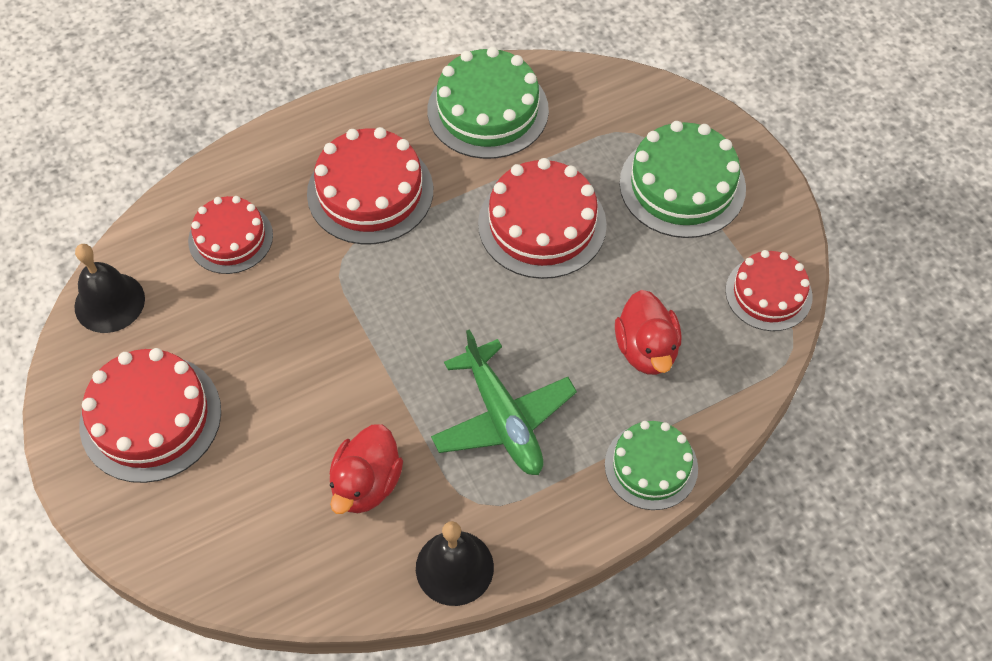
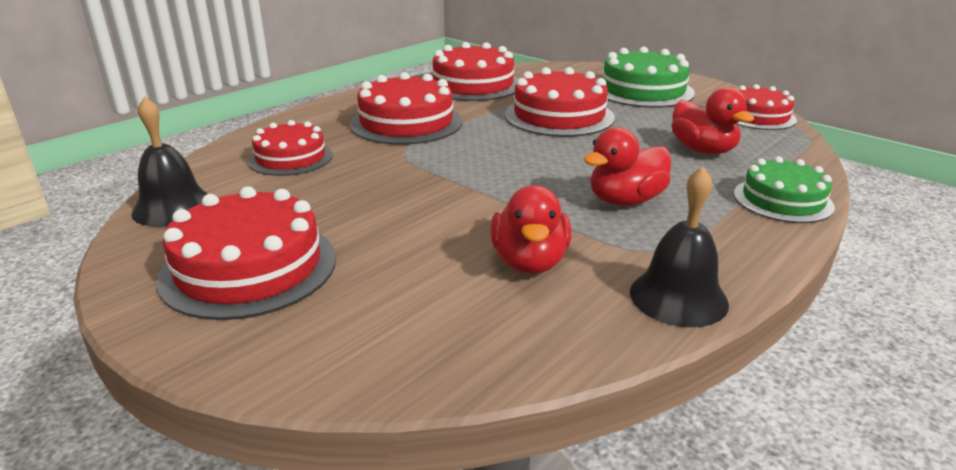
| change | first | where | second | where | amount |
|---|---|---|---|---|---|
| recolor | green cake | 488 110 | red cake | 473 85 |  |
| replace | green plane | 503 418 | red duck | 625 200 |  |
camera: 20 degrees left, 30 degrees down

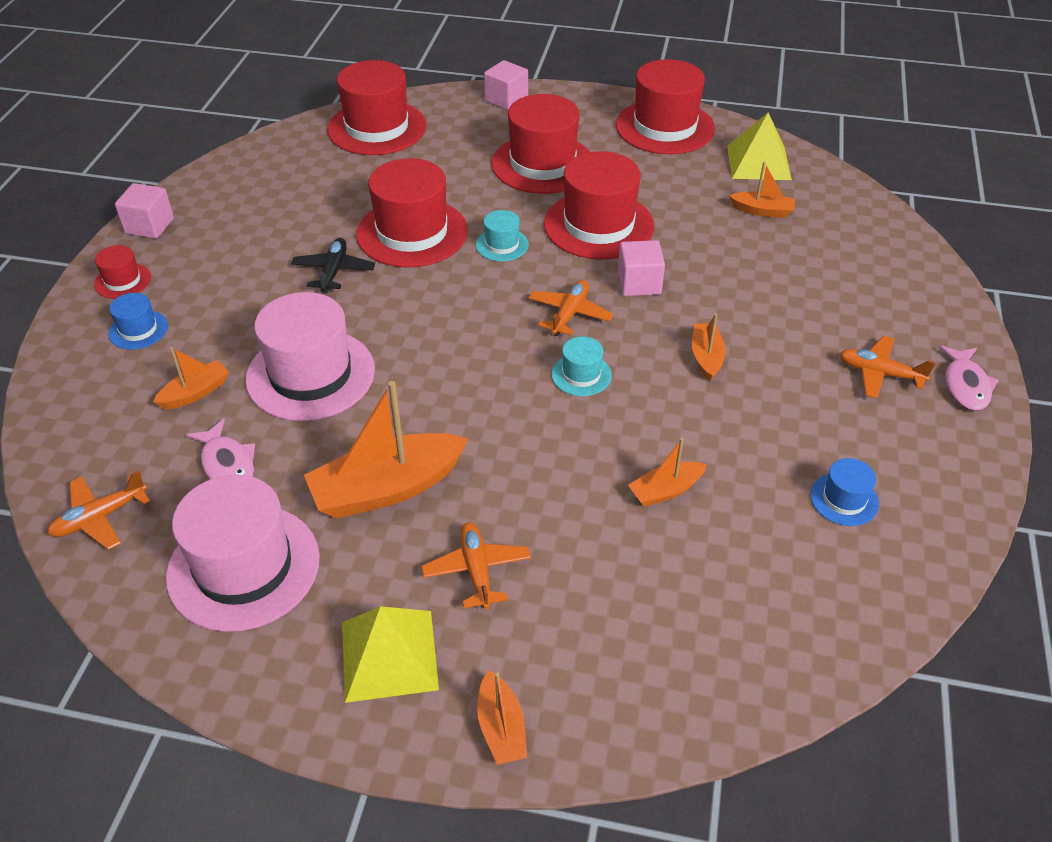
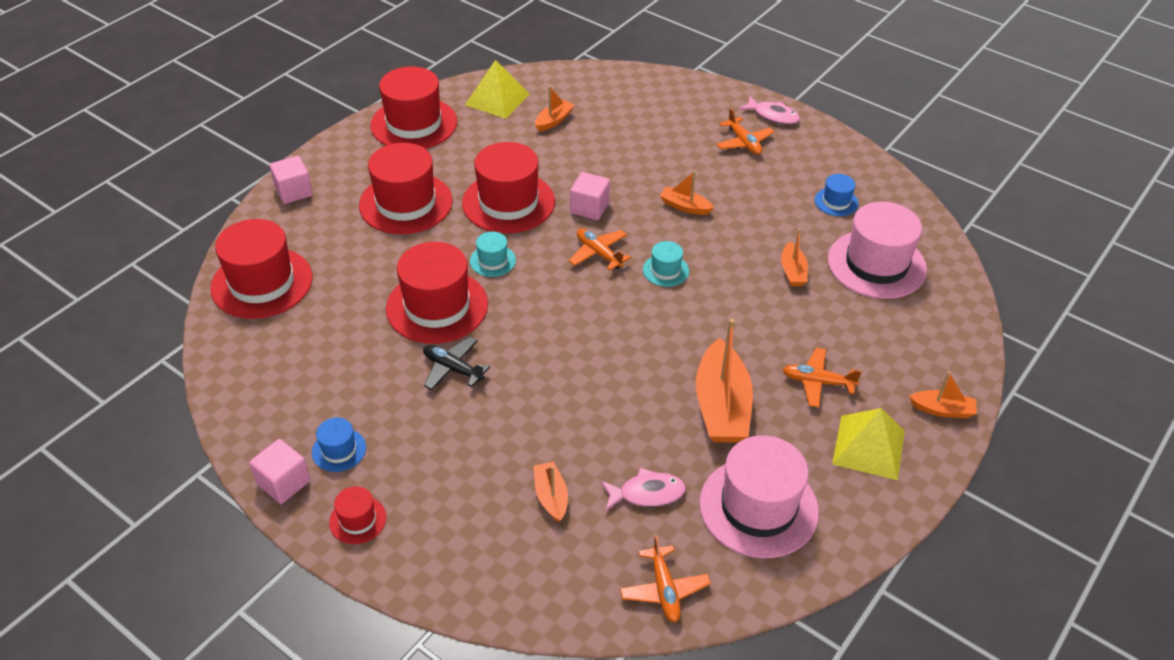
| change | first | where | second | where | amount |
|---|---|---|---|---|---|
| move | pink hat | 310 374 |  | 876 264 |  |
| move | blue hat | 138 330 |  | 339 450 |  |
| rotate | orange plane | 879 373 |  | 744 142 | 75 degrees counterclockwise |
camera: 65 degrees left, 0 degrees up

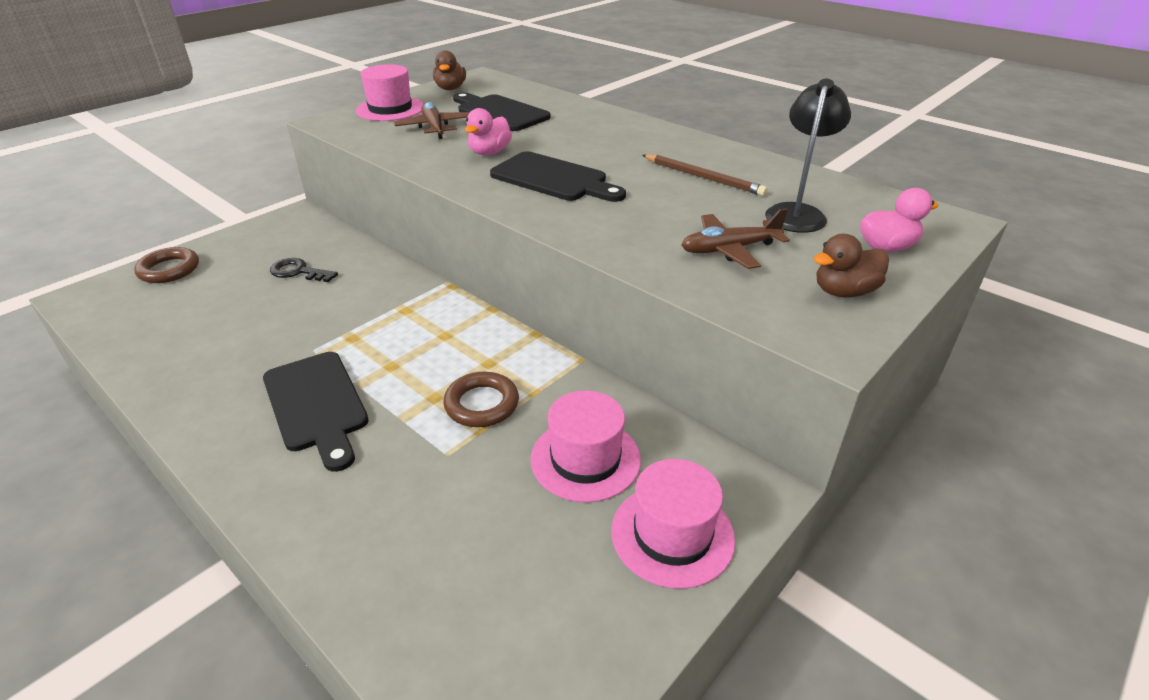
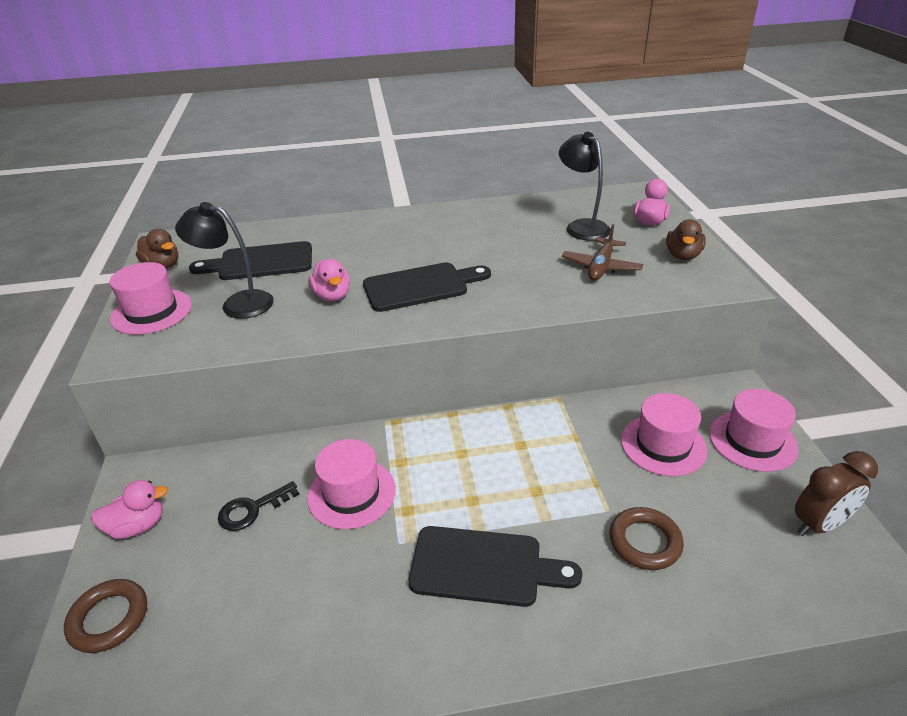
| change | first | where | second | where | amount |
|---|---|---|---|---|---|
| replace | brown plane | 434 128 | black lamp | 238 303 |  |
| delete | brown pencil | 703 177 |  |  |  |
| move | brown ring | 482 404 |  | 645 542 |  |
| insert |  |  | pink hat | 351 493 |  |
| insert |  |  | brown clock | 819 524 |  |
| insert |  |  | pink duck | 138 526 |  |
camera: 50 degrees left, 0 degrees up

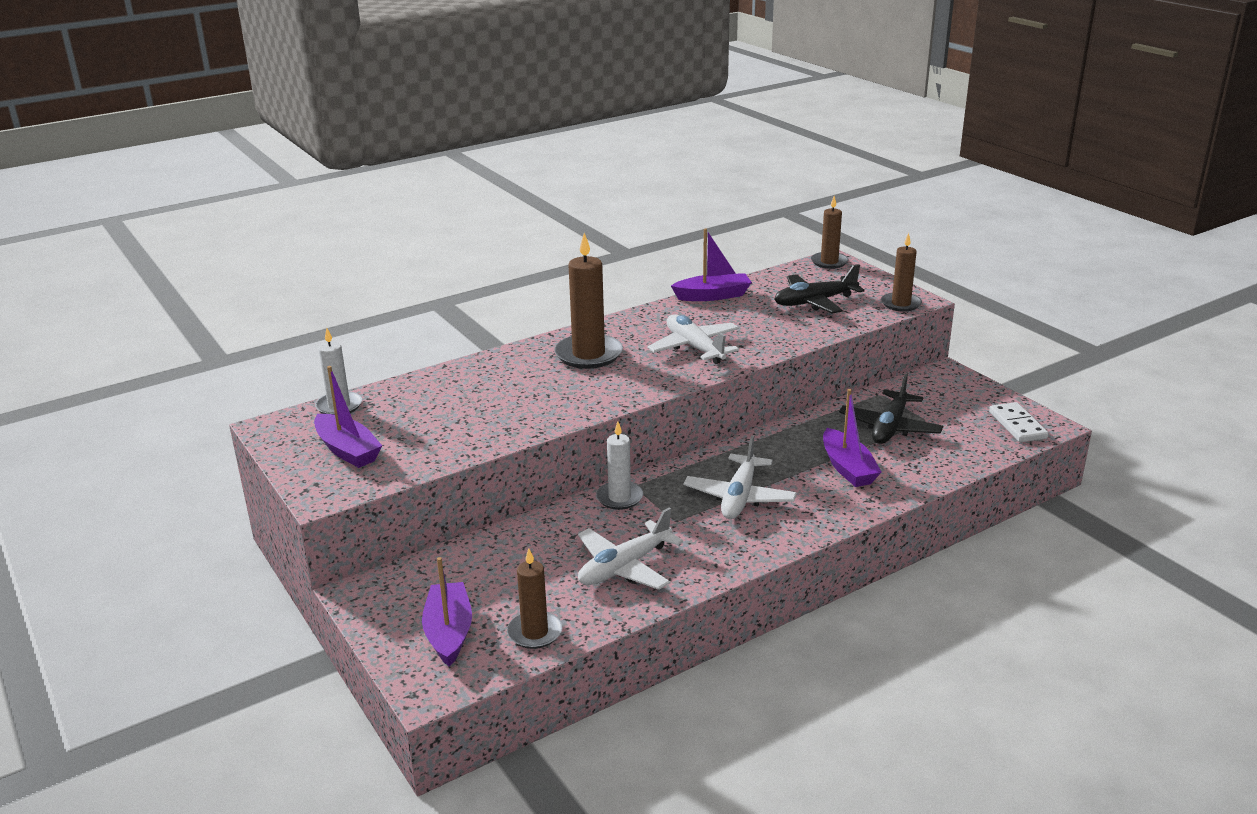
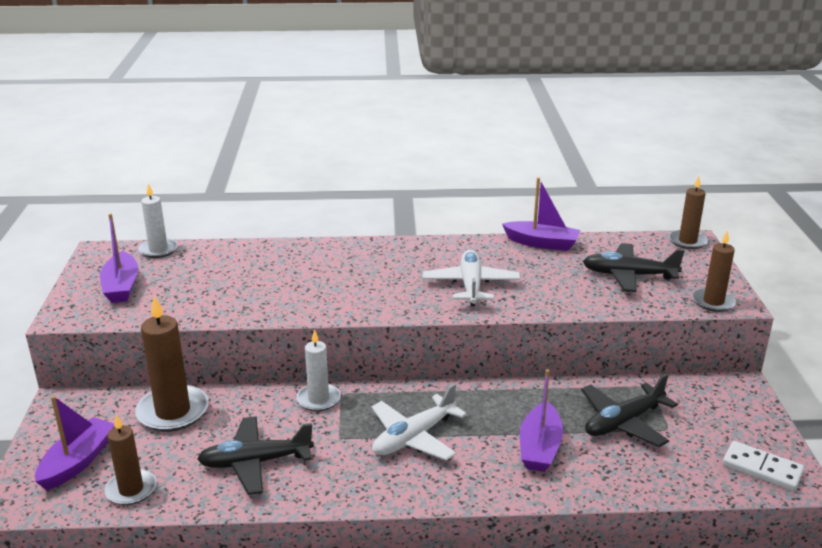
| change | first | where | second | where | amount |
|---|---|---|---|---|---|
| move | brown candle | 588 354 |  | 173 412 |  |
| rotate | white domino | 1017 425 |  | 762 469 | 75 degrees counterclockwise |
| recolor | white plane | 624 567 | black plane | 255 462 |  |
camera: 30 degrees right, 0 degrees up

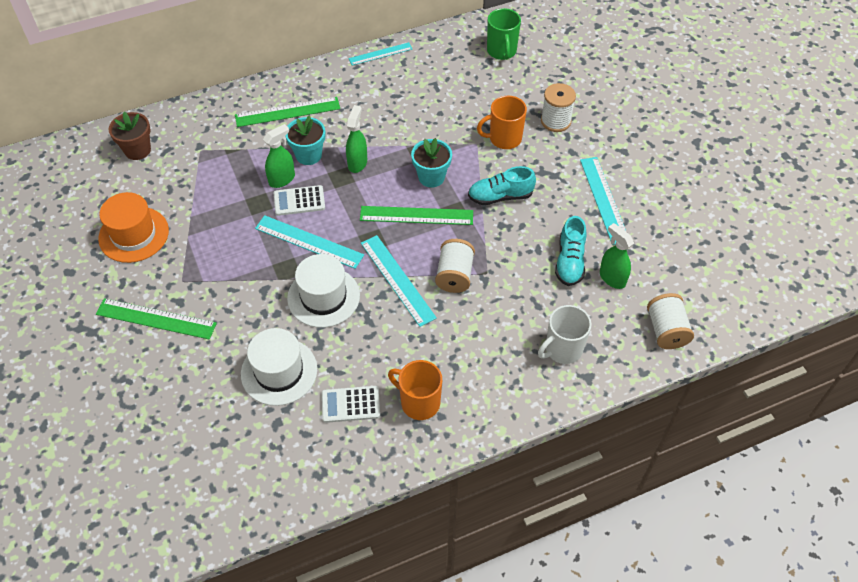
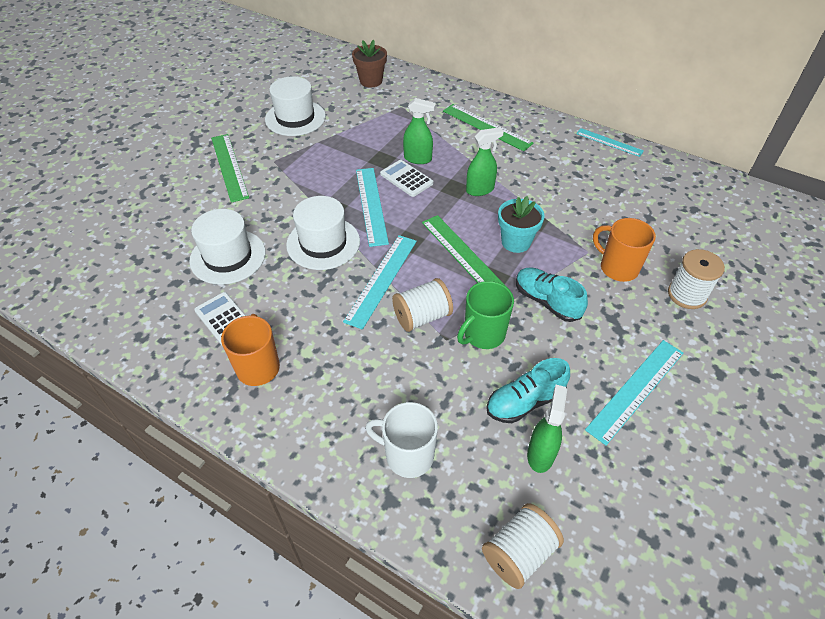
| change | first | where | second | where | amount |
|---|---|---|---|---|---|
| move | green mug | 501 51 |  | 483 334 |  |
| delete | turquoise flower pot | 308 155 |  |  |  |
| recolor | orange hat | 134 234 | white hat | 295 118 |  |
camera: 55 degrees right, 5 degrees down

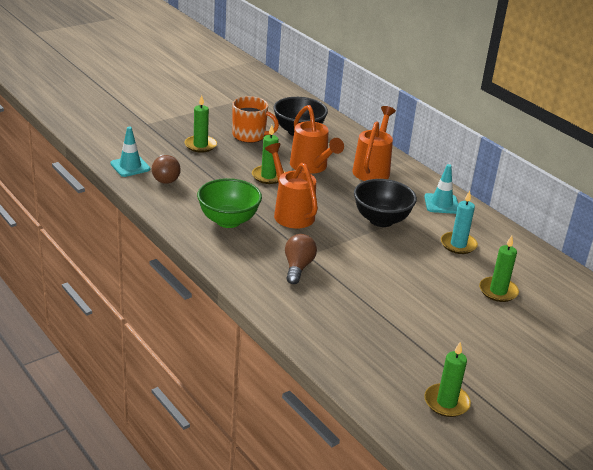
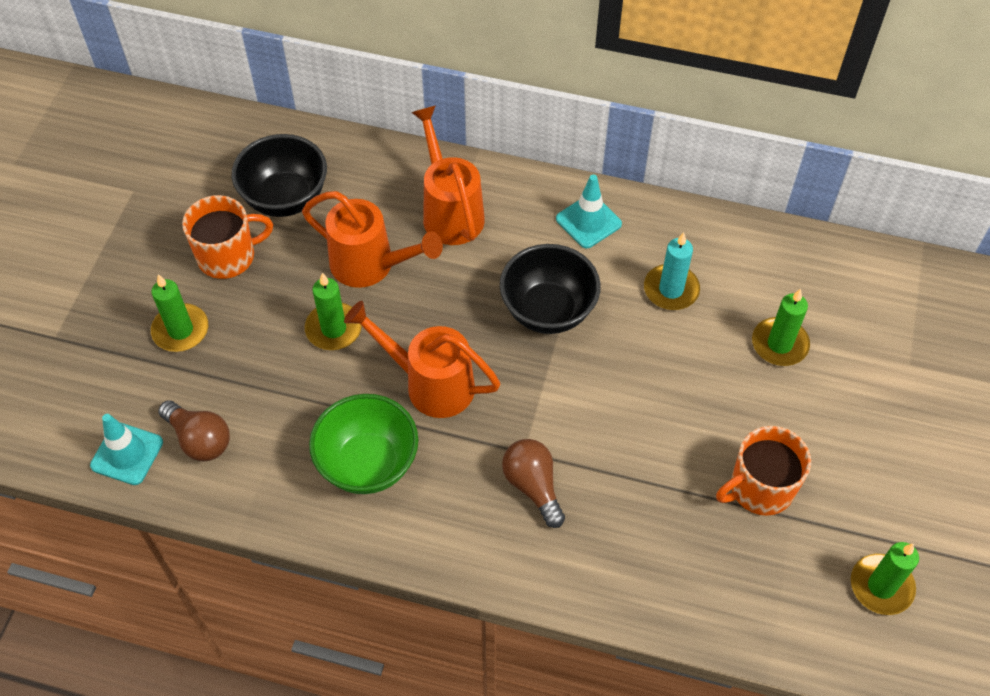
| change | first | where | second | where | amount |
|---|---|---|---|---|---|
| insert |  |  | orange mug | 760 488 |  |
camera: 35 degrees left, 25 degrees up

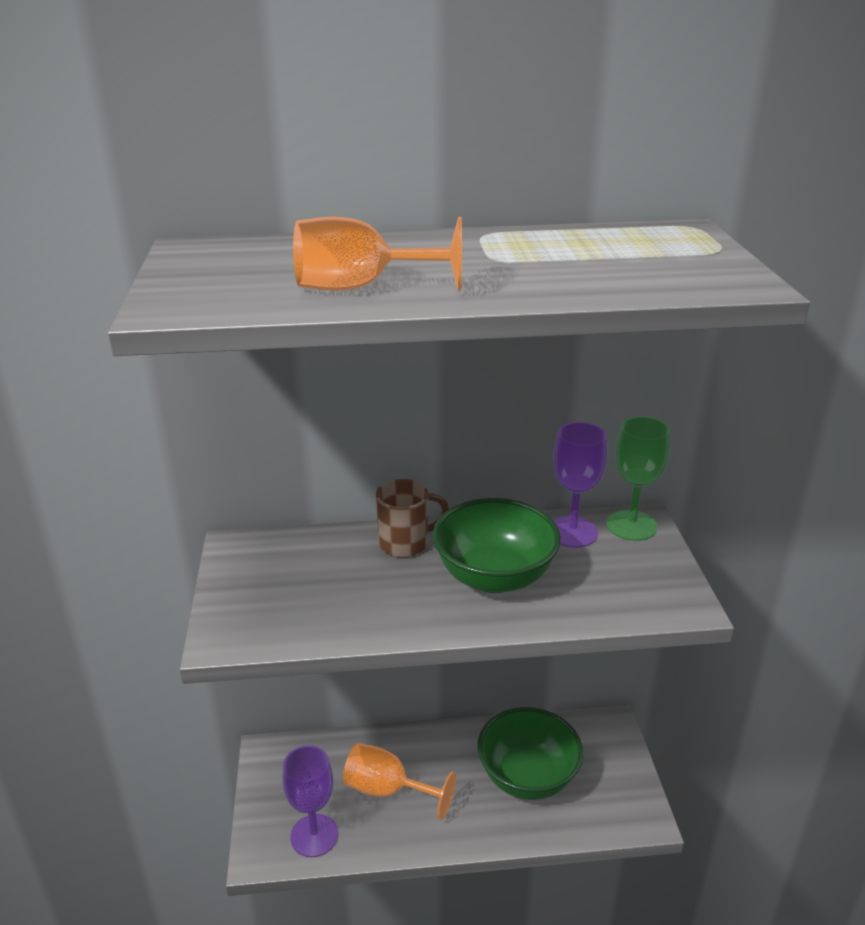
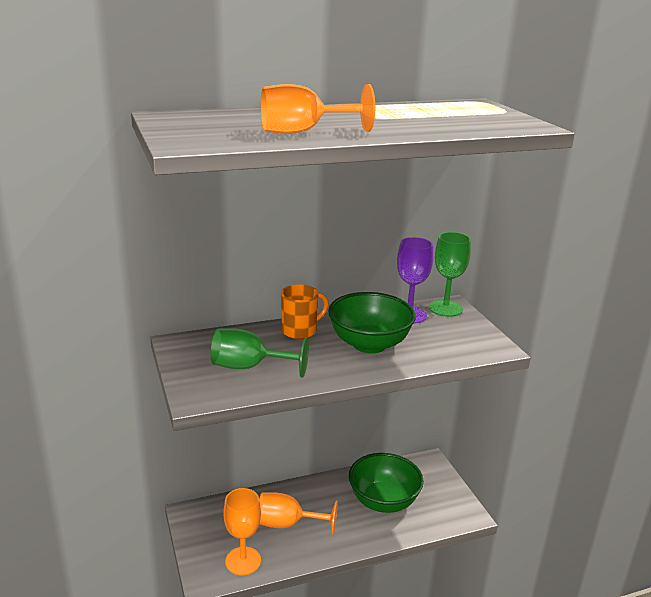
| change | first | where | second | where | amount |
|---|---|---|---|---|---|
| recolor | brown mug | 406 543 | orange mug | 300 330 |  |
| recolor | purple goblet | 314 835 | orange goblet | 243 561 |  |
| insert |  |  | green goblet | 249 367 |  |
camera: 15 degrees left, 5 degrees down

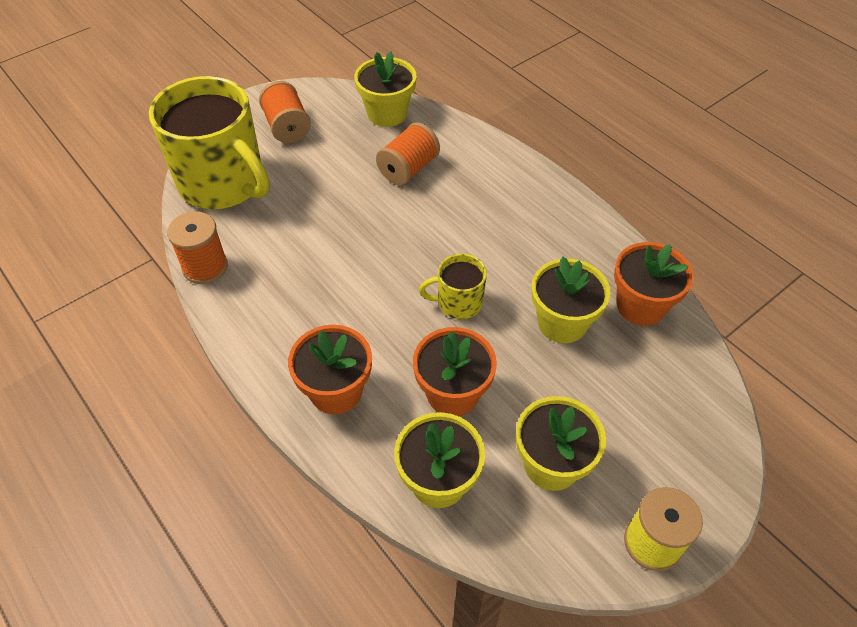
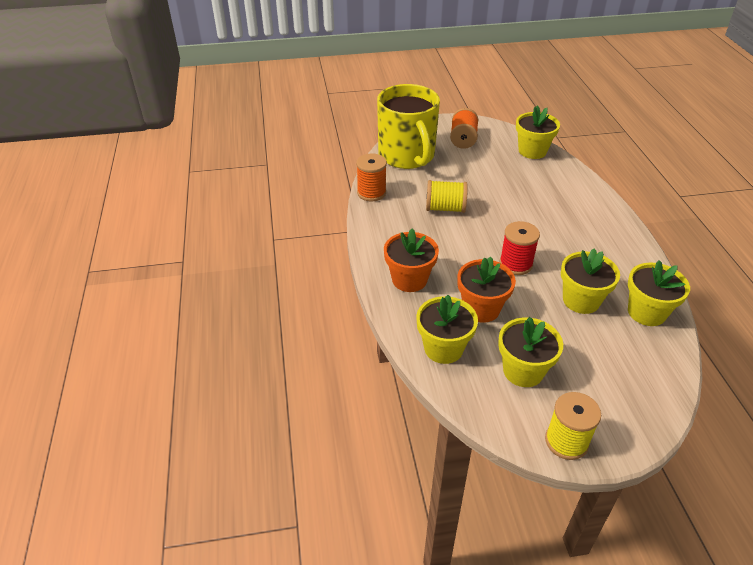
| change | first | where | second | where | amount |
|---|---|---|---|---|---|
| delete | orange spool | 408 169 |  |  |  |
| recolor | orange flower pot | 640 306 | yellow flower pot | 646 312 |  |
| replace | yellow mug | 458 302 | red spool | 516 264 |  |
| insert |  |  | yellow spool | 445 208 |  |
camera: 30 degrees right, 10 degrees down

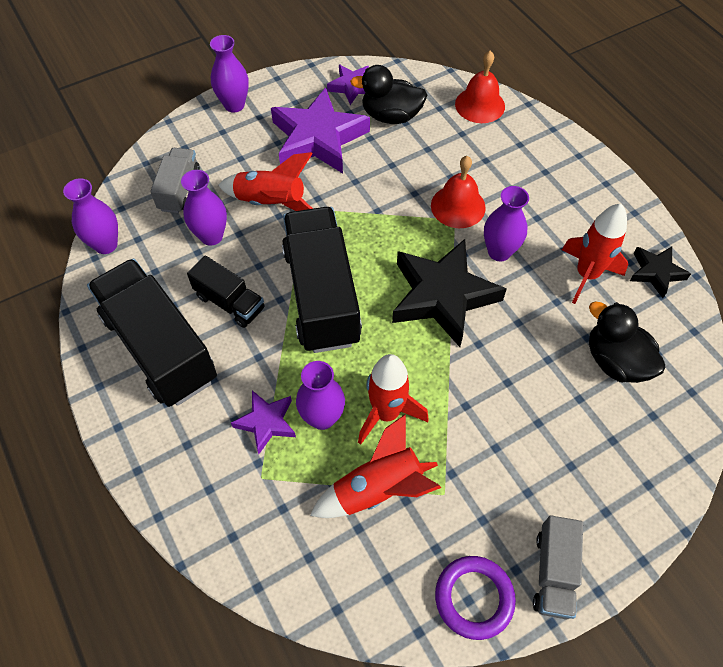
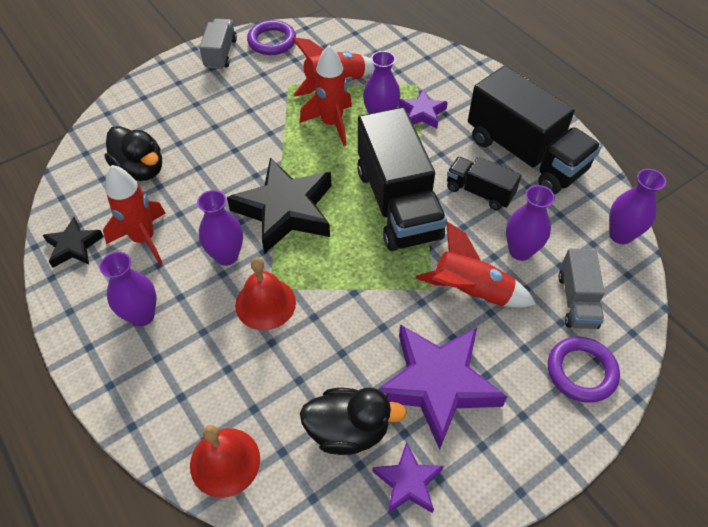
| change | first | where | second | where | amount |
|---|---|---|---|---|---|
| move | purple vase | 234 105 |  | 142 315 |  |
| insert |  |  | purple ring | 581 371 |  |
camera: 175 degrees right, 5 degrees down

